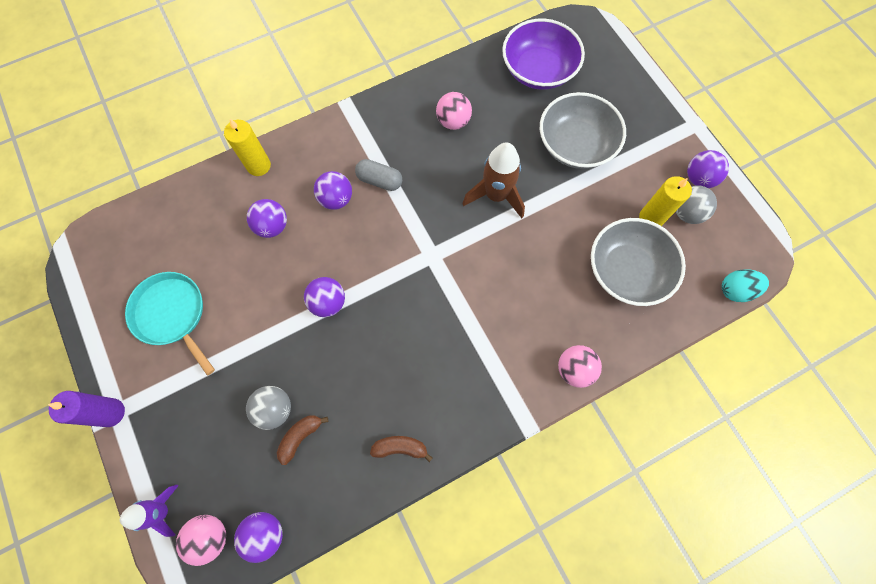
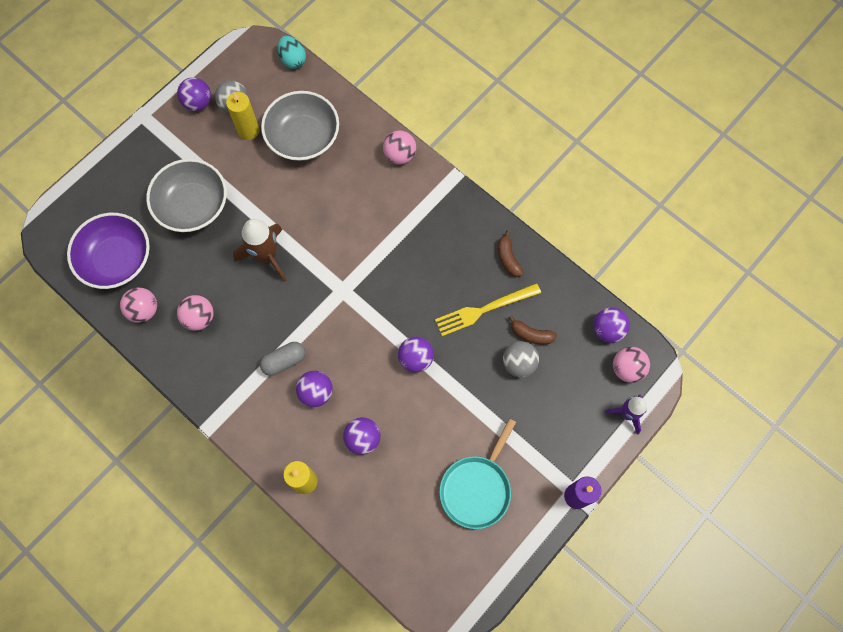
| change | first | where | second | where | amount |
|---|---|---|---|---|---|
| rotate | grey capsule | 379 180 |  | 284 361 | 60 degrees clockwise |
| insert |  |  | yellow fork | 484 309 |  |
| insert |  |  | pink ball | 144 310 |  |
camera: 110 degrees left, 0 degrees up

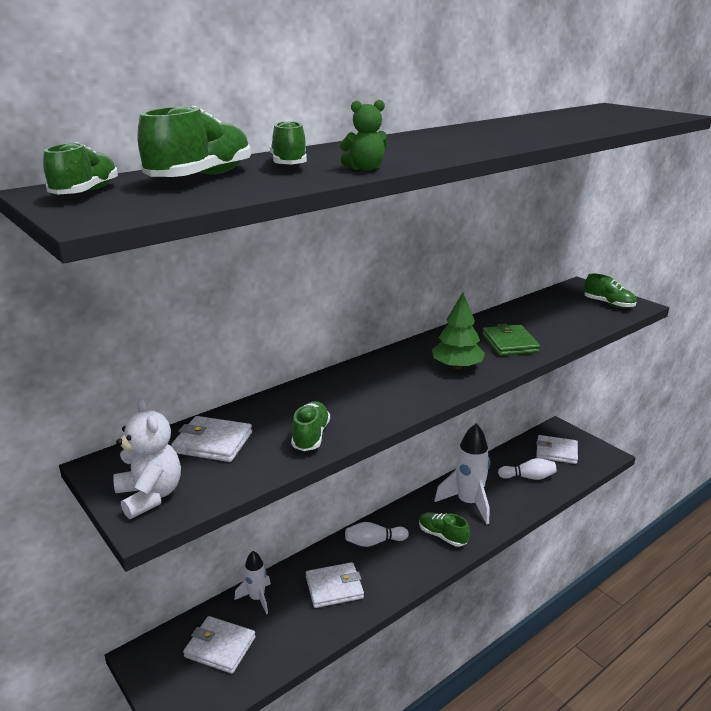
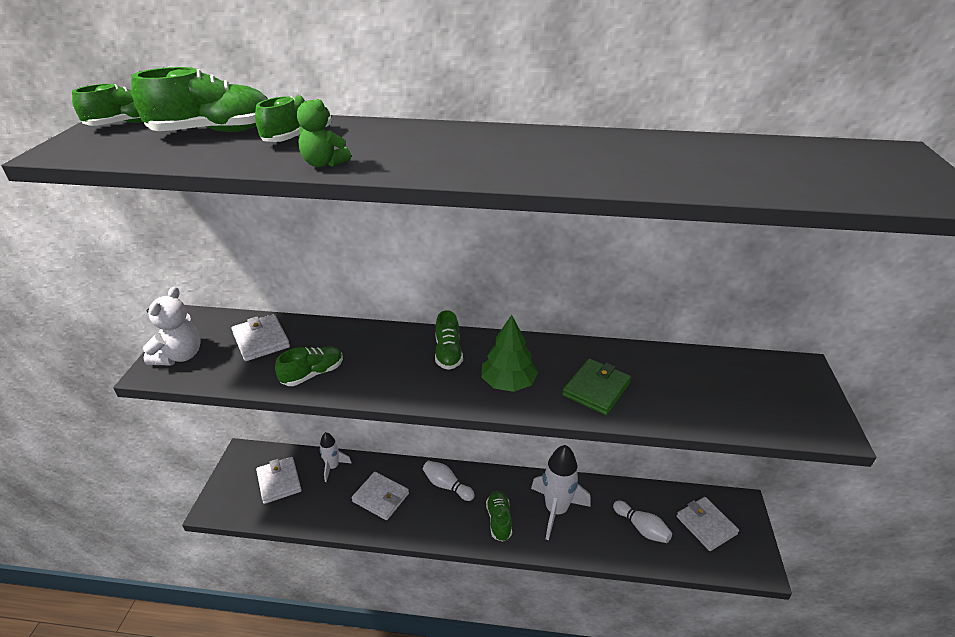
| change | first | where | second | where | amount |
|---|---|---|---|---|---|
| move | green shoe | 608 304 |  | 448 353 |  |
camera: 45 degrees right, 10 degrees up

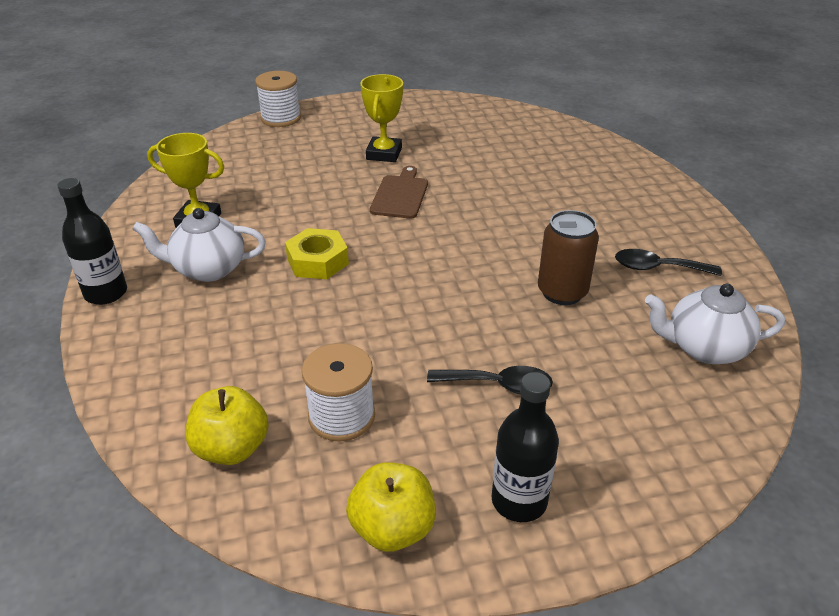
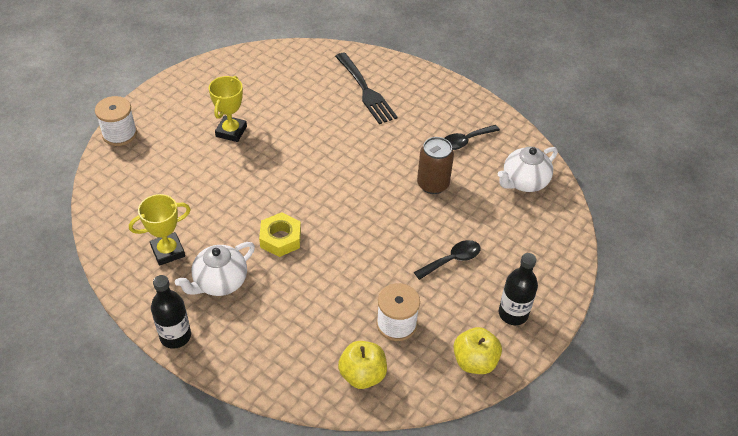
| change | first | where | second | where | amount |
|---|---|---|---|---|---|
| rotate | yellow trophy | 384 154 |  | 231 131 | 45 degrees clockwise |
| delete | brown cutting board | 400 195 |  |  |  |
| insert |  |  | black fork | 366 91 |  |
camera: 40 degrees left, 10 degrees up

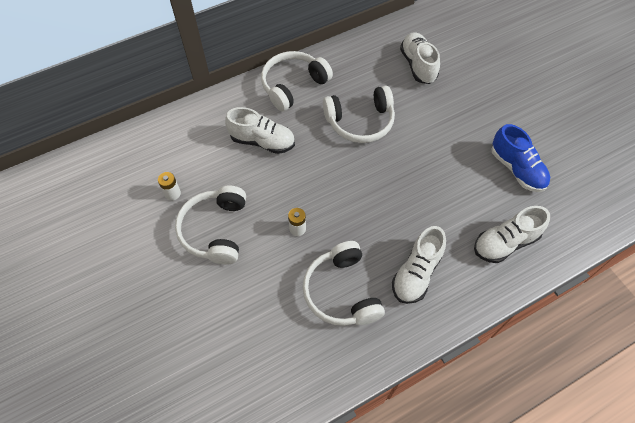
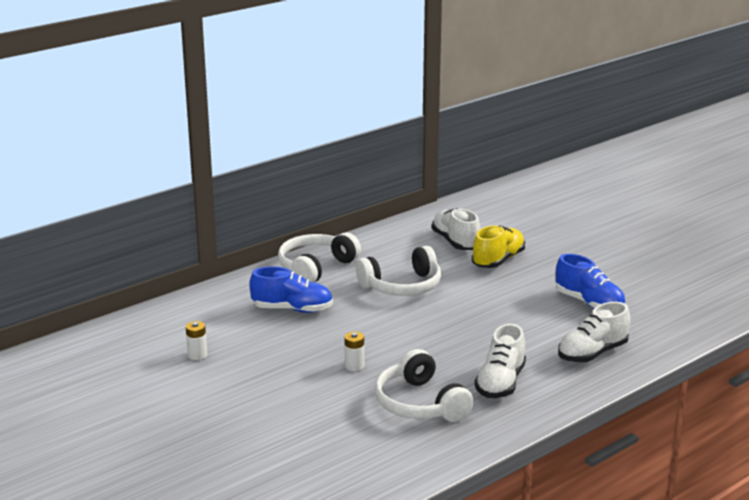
| change | first | where | second | where | amount |
|---|---|---|---|---|---|
| recolor | white shoe | 262 141 | blue shoe | 292 309 |  |
| delete | white headphones | 215 230 |  |  |  |
| insert |  |  | yellow shoe | 498 260 |  |
camera: 10 degrees left, 35 degrees down

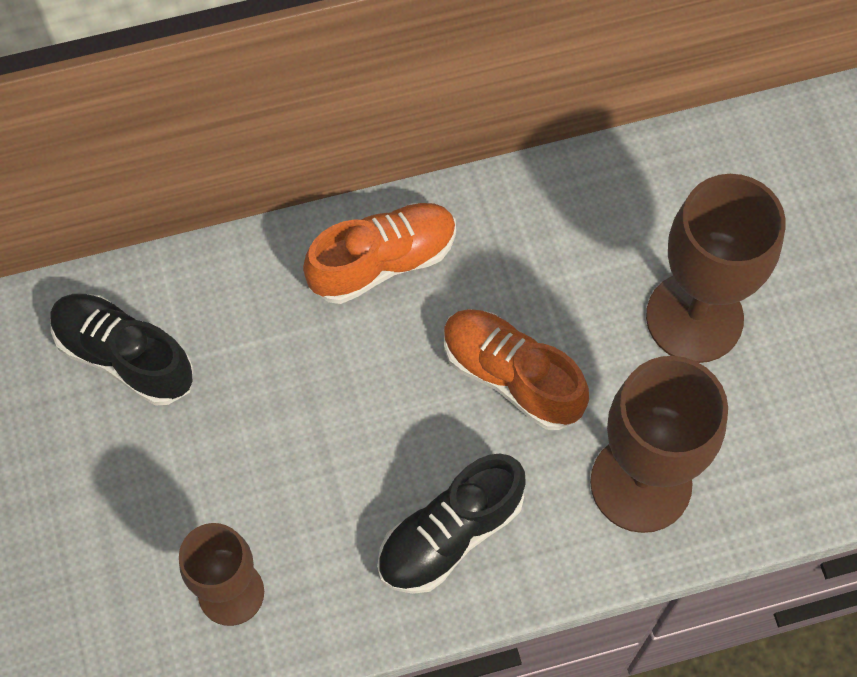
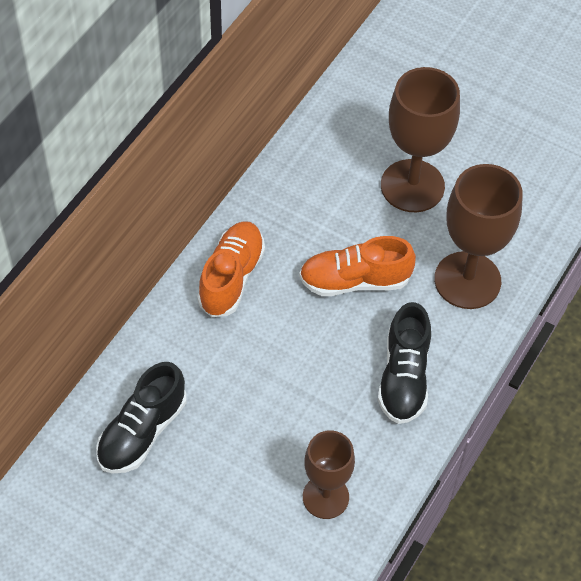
| change | first | where | second | where | amount |
|---|---|---|---|---|---|
| rotate | black shoe | 124 356 |  | 142 431 | 45 degrees counterclockwise |
camera: 45 degrees left, 10 degrees down

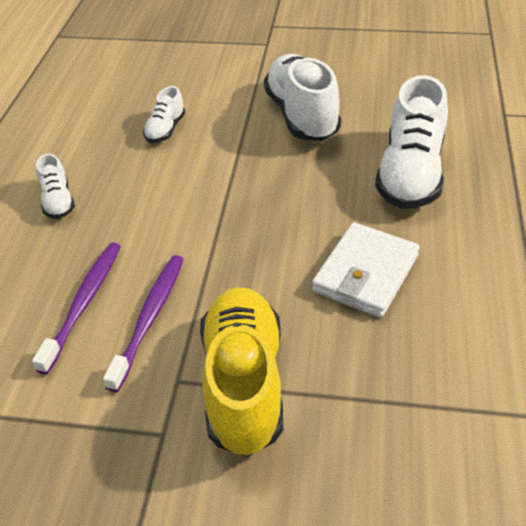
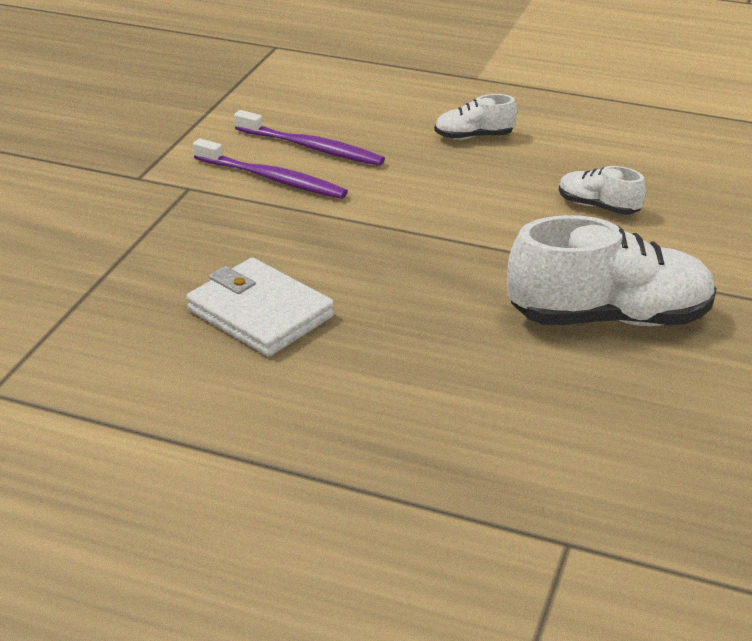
| change | first | where | second | where | amount |
|---|---|---|---|---|---|
| delete | white shoe | 410 174 |  |  |  |
| delete | yellow shoe | 243 383 |  |  |  |
camera: 100 degrees right, 10 degrees down

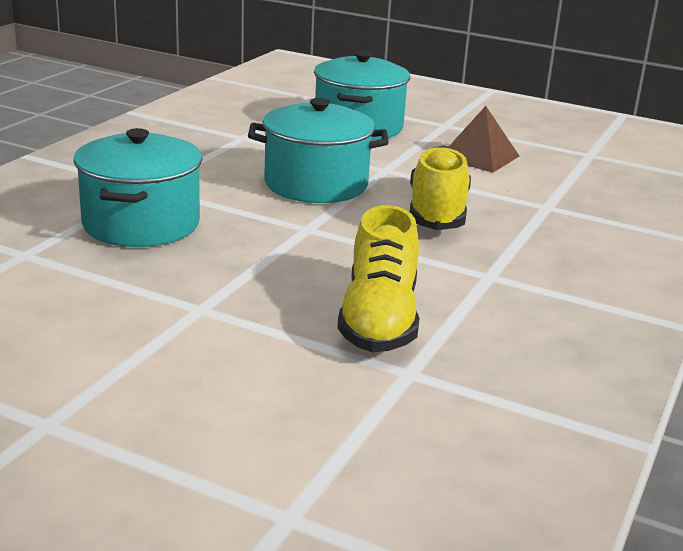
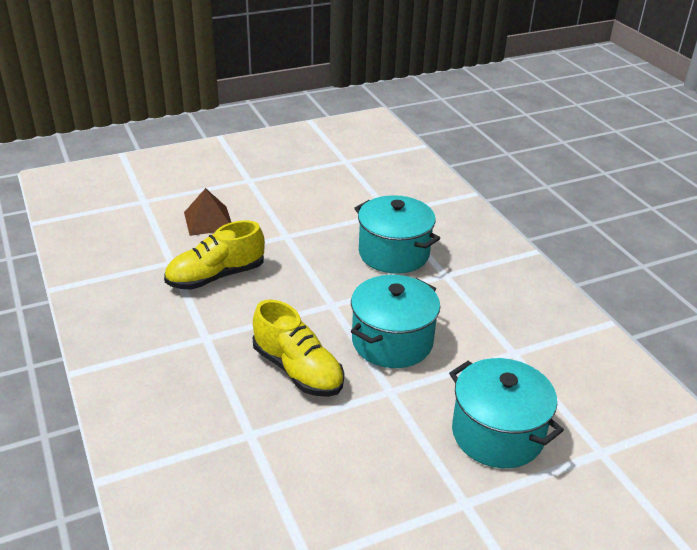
| change | first | where | second | where | amount |
|---|---|---|---|---|---|
| move | brown pyramid | 479 156 |  | 208 221 |  |
| rotate | yellow shoe | 379 320 |  | 216 276 | 75 degrees counterclockwise |
camera: 130 degrees right, 10 degrees up

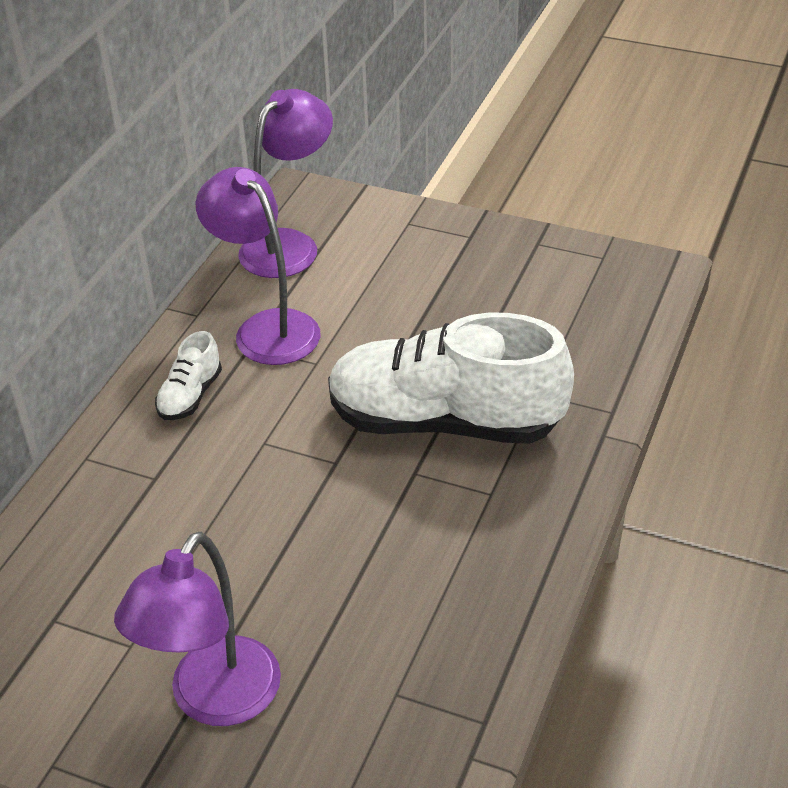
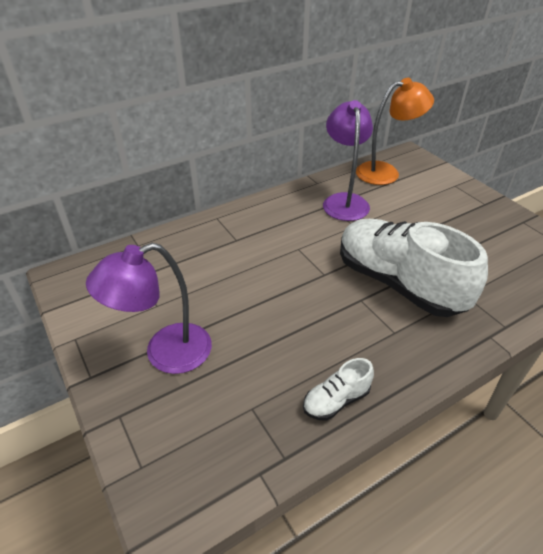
| change | first | where | second | where | amount |
|---|---|---|---|---|---|
| recolor | purple lamp | 289 245 | orange lamp | 385 172 |  |
| move | white shoe | 190 396 |  | 336 400 |  |
camera: 35 degrees right, 0 degrees up

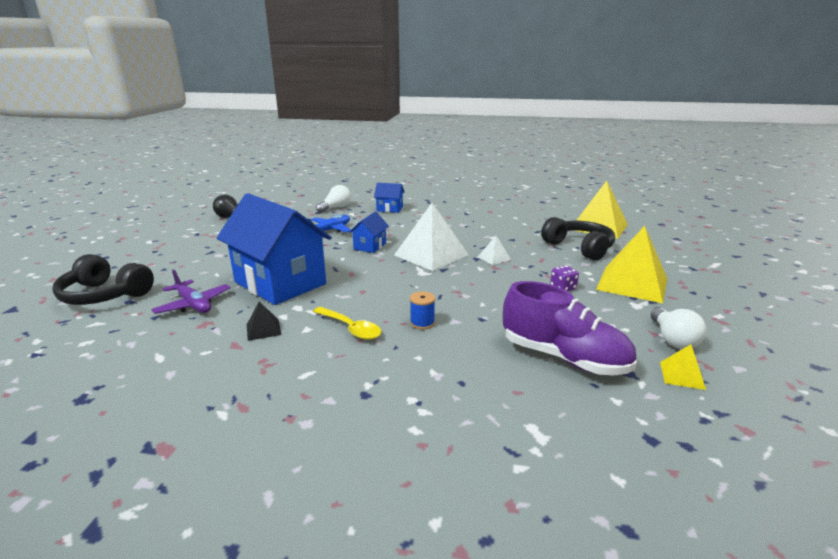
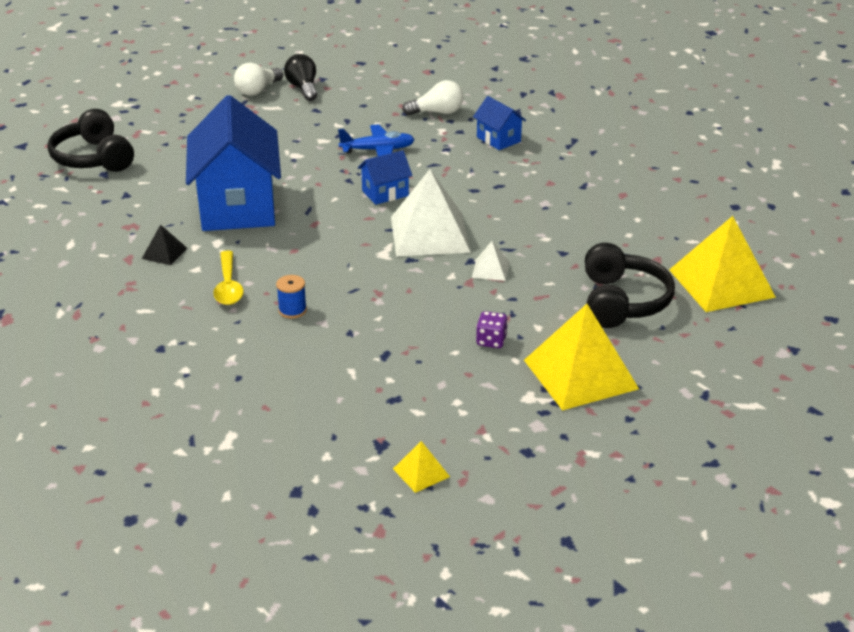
| change | first | where | second | where | amount |
|---|---|---|---|---|---|
| delete | purple plane | 193 304 |  |  |  |
| delete | purple shoe | 564 358 |  |  |  |
| move | white light bulb | 673 339 |  | 257 90 |  |
camera: 40 degrees right, 10 degrees up

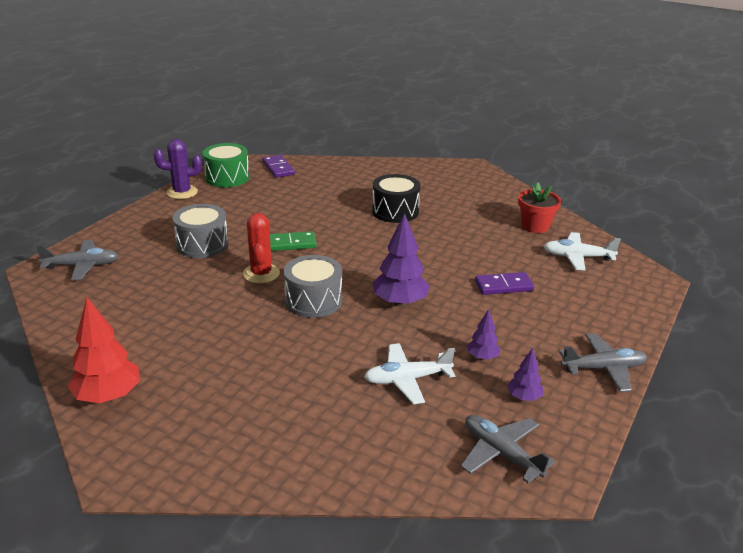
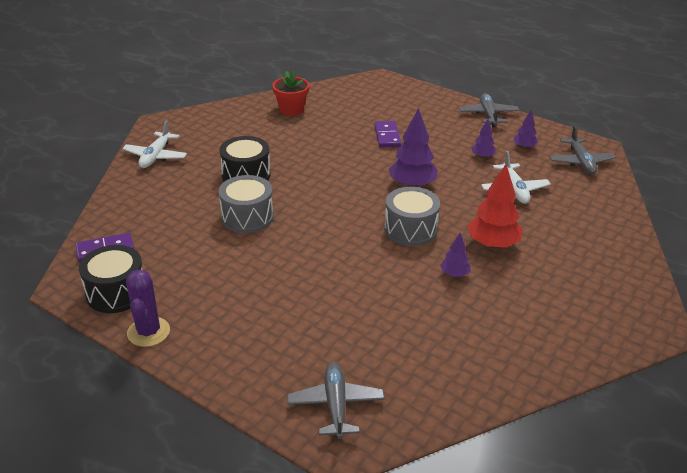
| change | first | where | second | where | amount |
|---|---|---|---|---|---|
| recolor | green drum | 227 177 | black drum | 116 293 |  |
| move | grey drum | 202 244 |  | 247 217 |  |
| delete | red cactus | 261 274 |  |  |  |
| delete | green domino | 290 244 |  |  |  |
| move | white plane | 577 257 |  | 156 156 |  |
| move | red tree | 108 396 |  | 492 244 |  |
| rotate | grey plane | 501 453 |  | 580 162 | 60 degrees counterclockwise |
| insert |  |  | purple tree | 454 274 |  |
camera: 85 degrees left, 5 degrees up

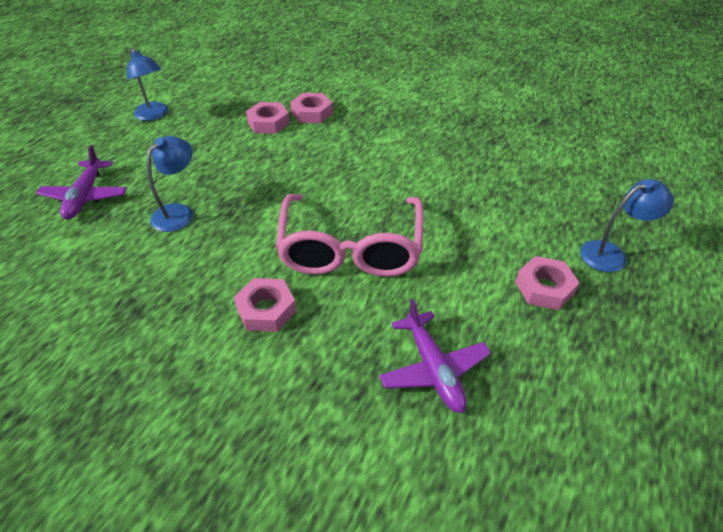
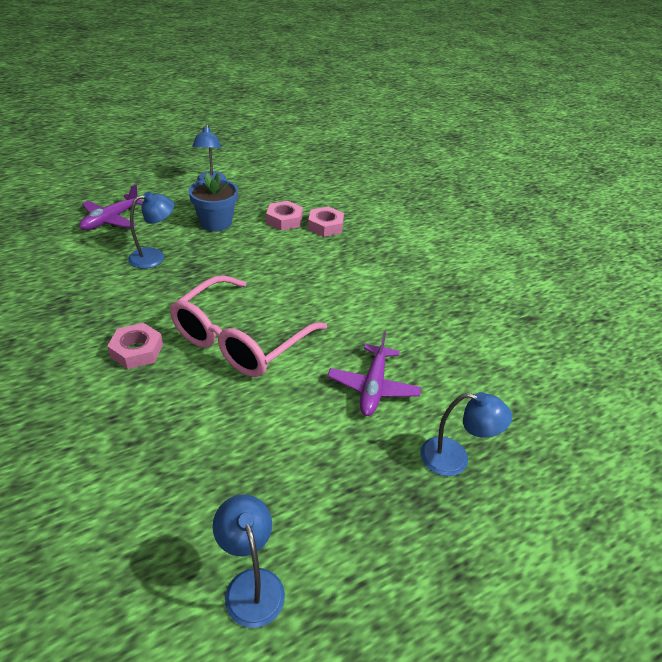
| change | first | where | second | where | amount |
|---|---|---|---|---|---|
| delete | pink nut | 544 288 |  |  |  |
| move | purple plane | 433 369 |  | 373 387 |  |
| insert |  |  | blue flower pot | 216 222 |  |
| insert |  |  | blue lamp | 251 584 |  |
camera: 30 degrees right, 5 degrees down

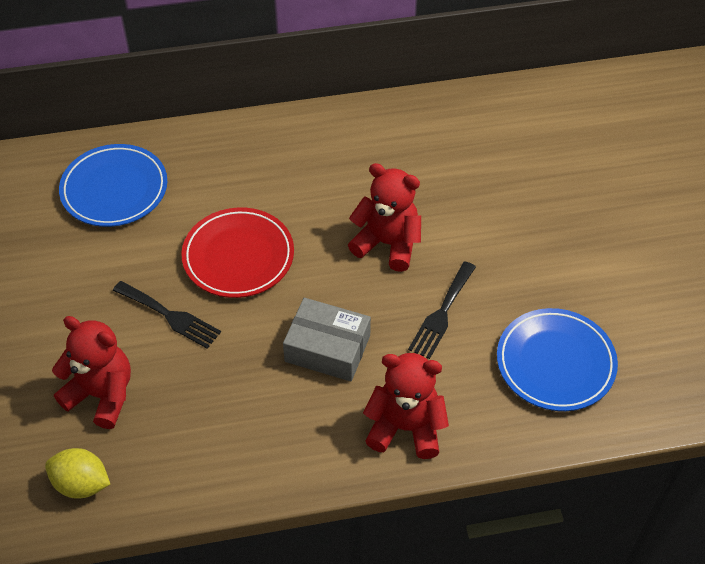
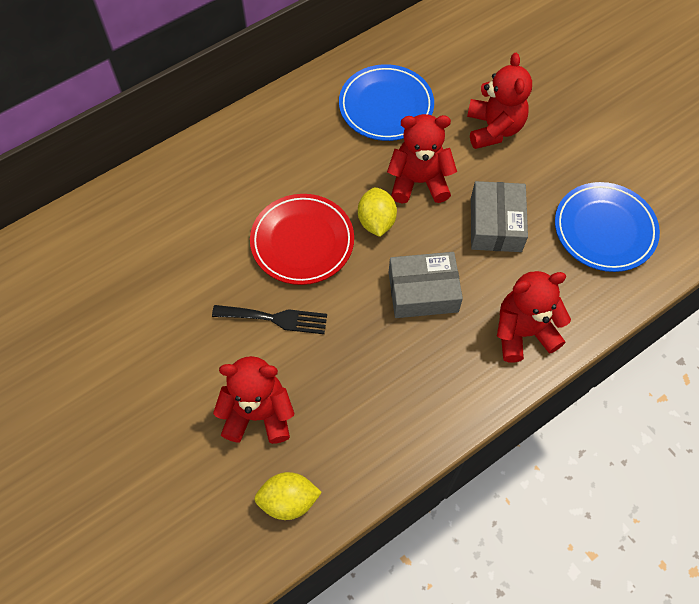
| change | first | where | second | where | amount |
|---|---|---|---|---|---|
| move | blue plate | 114 189 |  | 386 106 |  |
| replace | black fork | 442 313 | grey box | 495 224 |  |
| insert |  |  | red teddy bear | 493 129 |  |
| insert |  |  | yellow lemon | 376 221 |  |
camera: 25 degrees left, 10 degrees up

